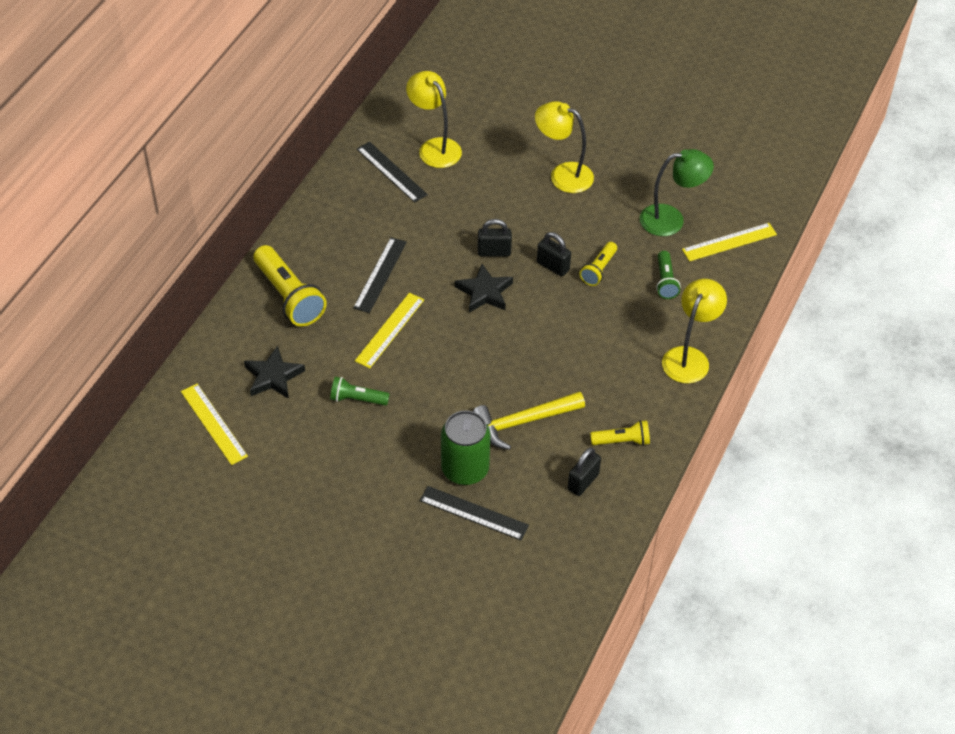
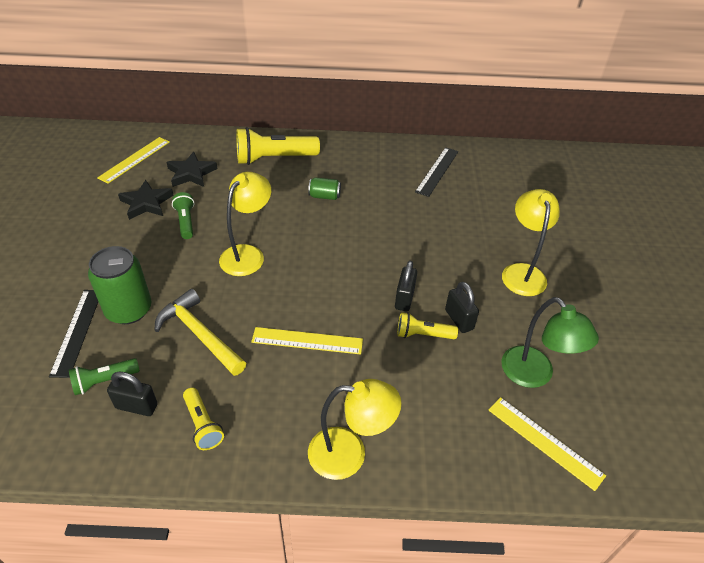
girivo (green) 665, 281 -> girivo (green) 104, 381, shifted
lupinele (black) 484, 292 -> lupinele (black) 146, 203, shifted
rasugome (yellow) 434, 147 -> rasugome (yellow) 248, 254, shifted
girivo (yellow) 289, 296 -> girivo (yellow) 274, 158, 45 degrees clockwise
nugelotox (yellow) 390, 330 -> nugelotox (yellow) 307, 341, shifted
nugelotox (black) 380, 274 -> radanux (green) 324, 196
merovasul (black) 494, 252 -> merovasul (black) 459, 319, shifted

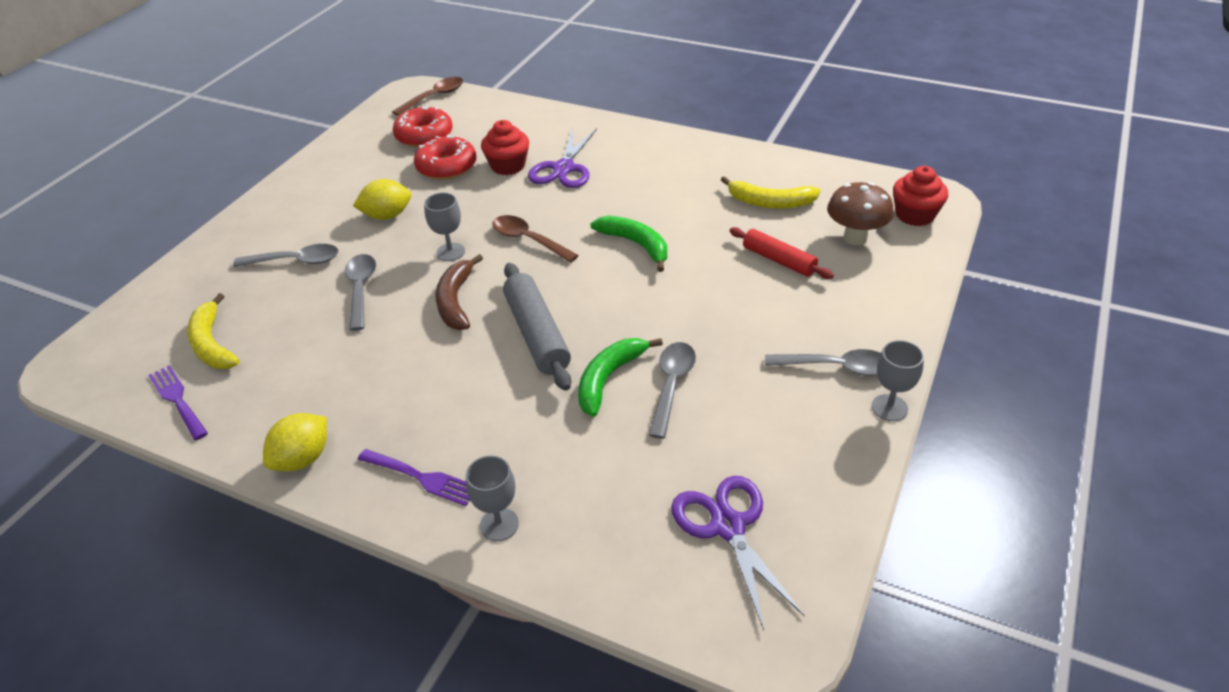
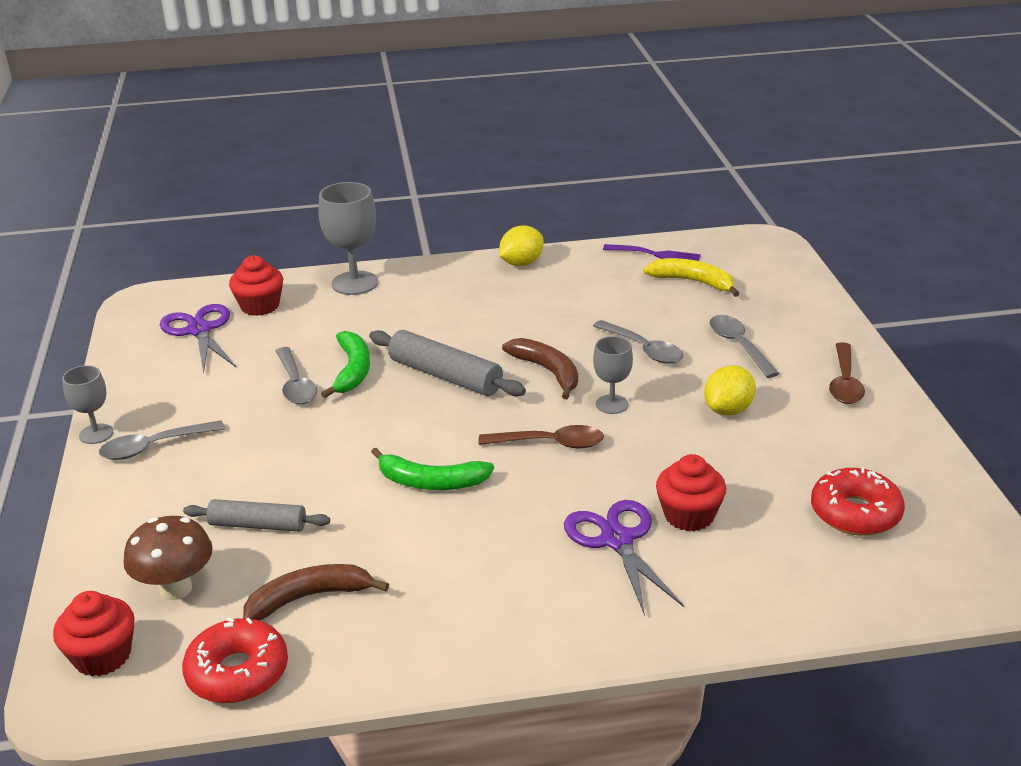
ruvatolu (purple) 728, 526 -> ruvatolu (purple) 200, 330, 150 degrees counterclockwise
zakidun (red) 447, 167 -> zakidun (red) 237, 672, shifted
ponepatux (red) 779, 260 -> ponepatux (grey) 258, 525
none -> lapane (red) 260, 306
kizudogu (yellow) 770, 202 -> kizudogu (brown) 309, 597
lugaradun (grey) 499, 524 -> lugaradun (grey) 354, 283, x1.67
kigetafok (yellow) 303, 459 -> kigetafok (yellow) 521, 263, 45 degrees clockwise
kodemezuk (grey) 295, 261 -> kodemezuk (grey) 739, 346, 105 degrees clockwise
kodemezuk (brown) 434, 97 -> kodemezuk (brown) 845, 382, shifted
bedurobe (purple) 422, 478 -> none

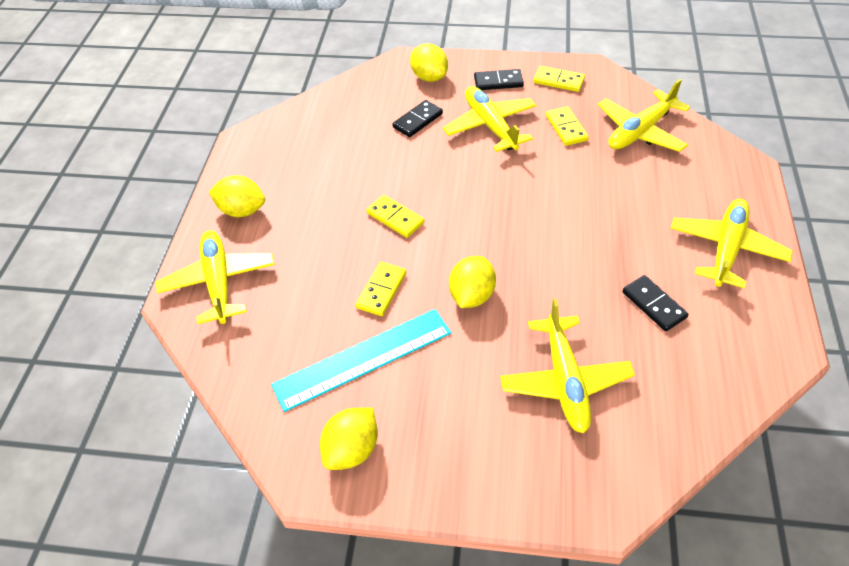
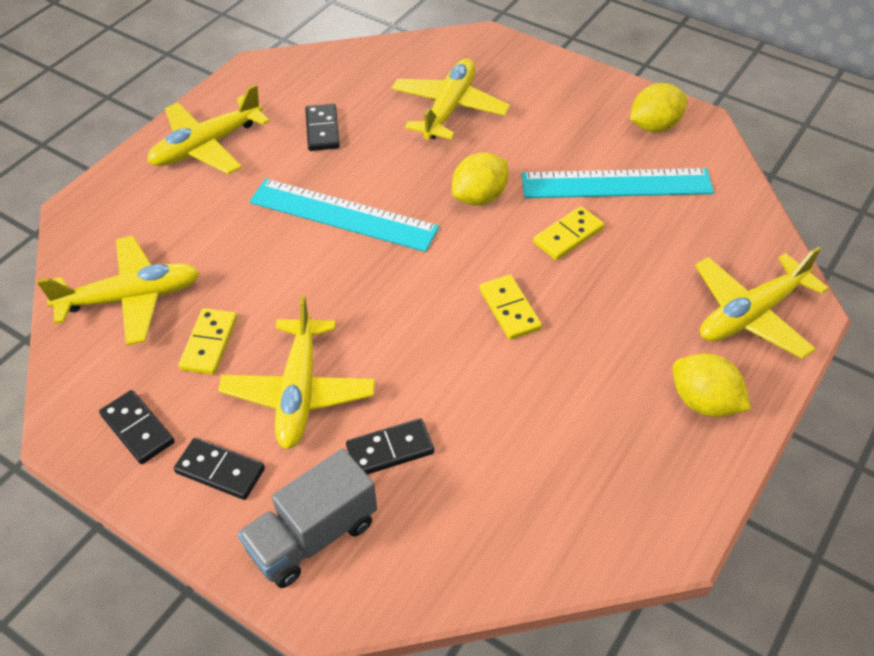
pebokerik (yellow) 558, 81 -> pebokerik (black) 138, 429
kigetafok (yellow) 429, 77 -> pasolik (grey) 313, 536
none -> nugelotox (turquoise) 343, 215
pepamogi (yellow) 219, 282 -> pepamogi (yellow) 751, 314, 45 degrees clockwise

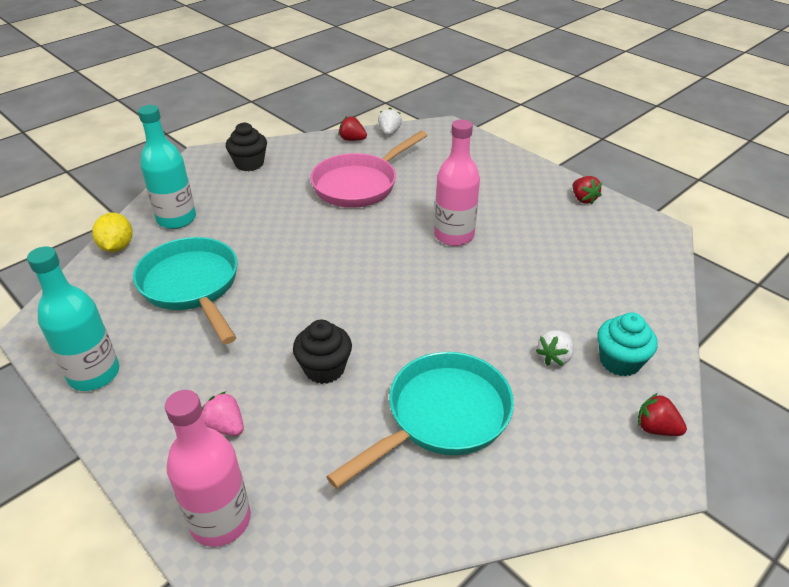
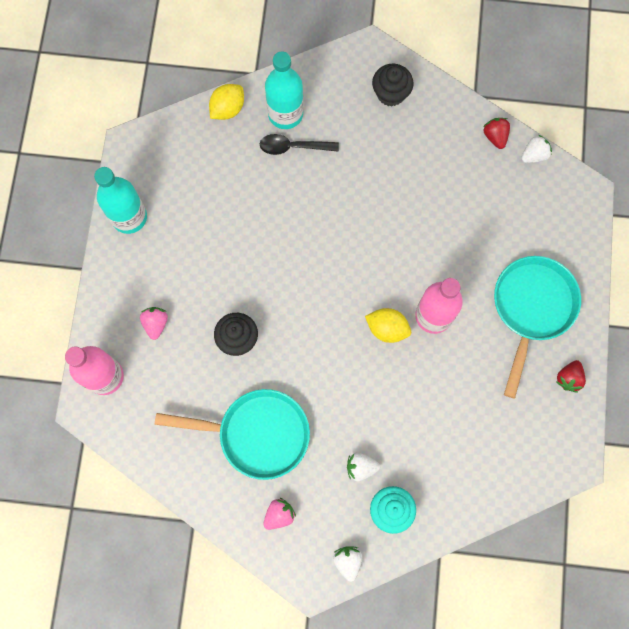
none -> kodemezuk (black) 293, 147
none -> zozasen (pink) 279, 514
zozasen (red) 656, 428 -> zozasen (white) 347, 561
none -> kigetafok (yellow) 387, 328
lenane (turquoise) 192, 286 -> lenane (turquoise) 531, 308, shifted
lenane (pink) 359, 184 -> none

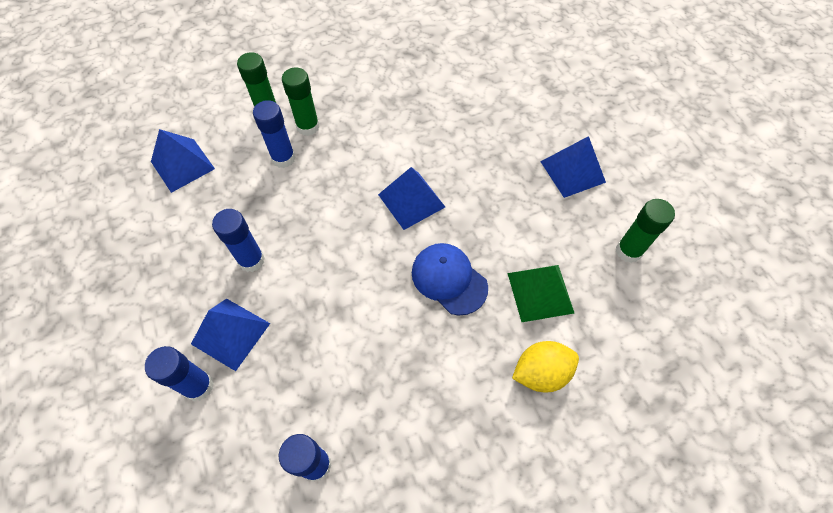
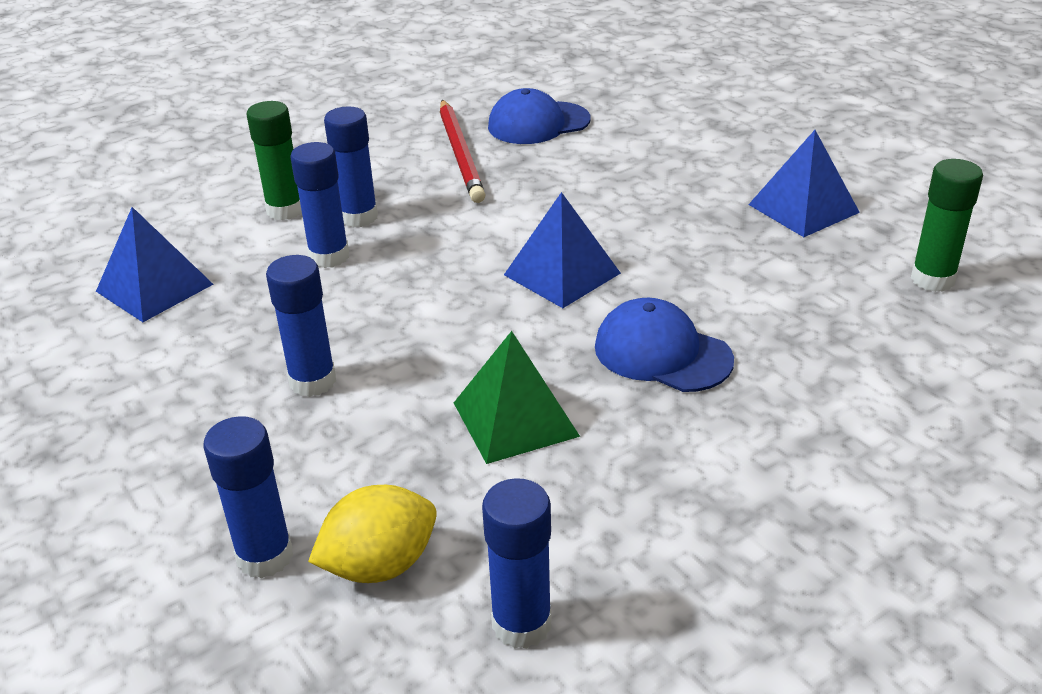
kigetafok (yellow) 540, 372 -> kigetafok (yellow) 380, 565, shifted
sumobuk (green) 308, 127 -> sumobuk (blue) 358, 217
none -> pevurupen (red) 461, 154
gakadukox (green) 540, 292 -> gakadukox (green) 515, 419, shifted
none -> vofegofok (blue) 538, 123
gakadukox (blue) 230, 333 -> none

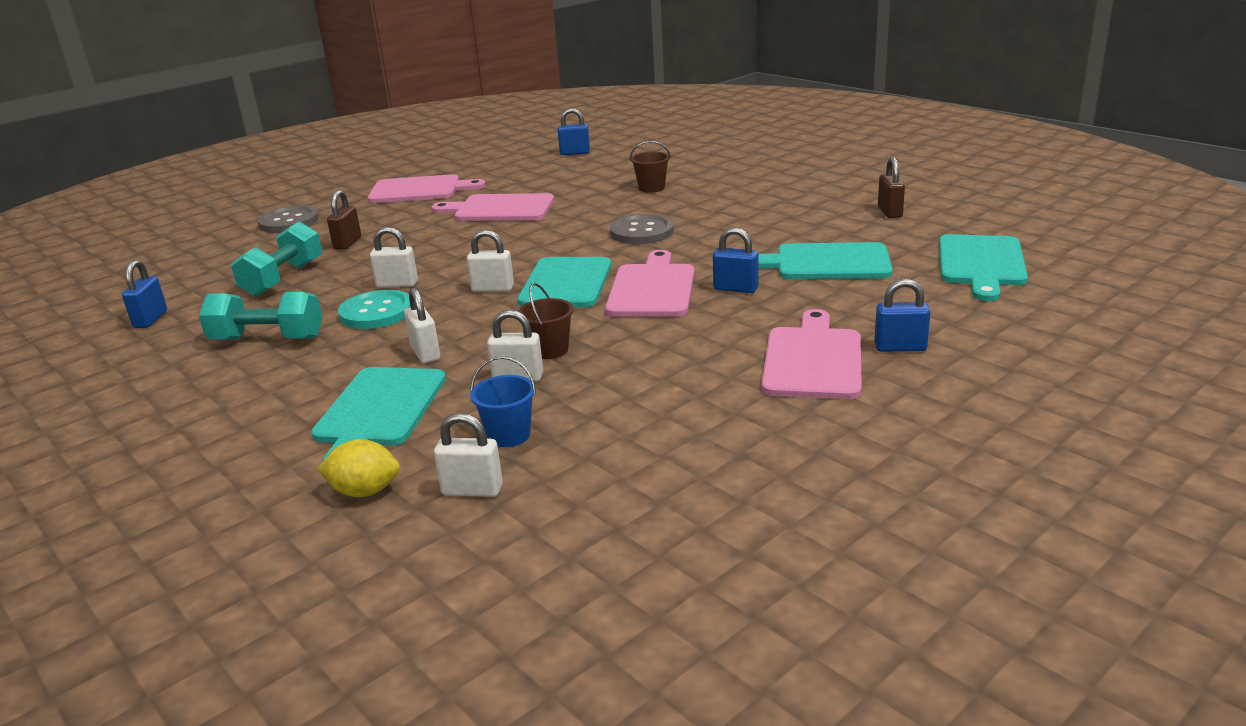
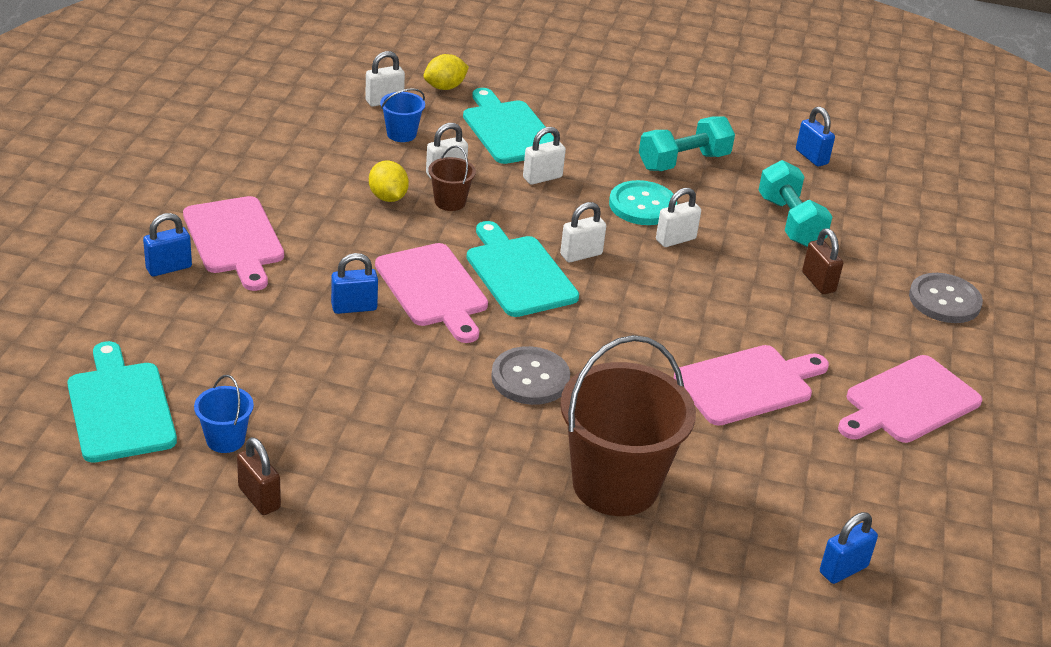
none -> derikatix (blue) 225, 439
none -> kigetafok (yellow) 388, 197
merovasul (white) 425, 353 -> merovasul (white) 542, 178, 60 degrees counterclockwise
derikatix (brown) 651, 188 -> derikatix (brown) 615, 485, x2.26
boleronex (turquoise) 826, 263 -> none

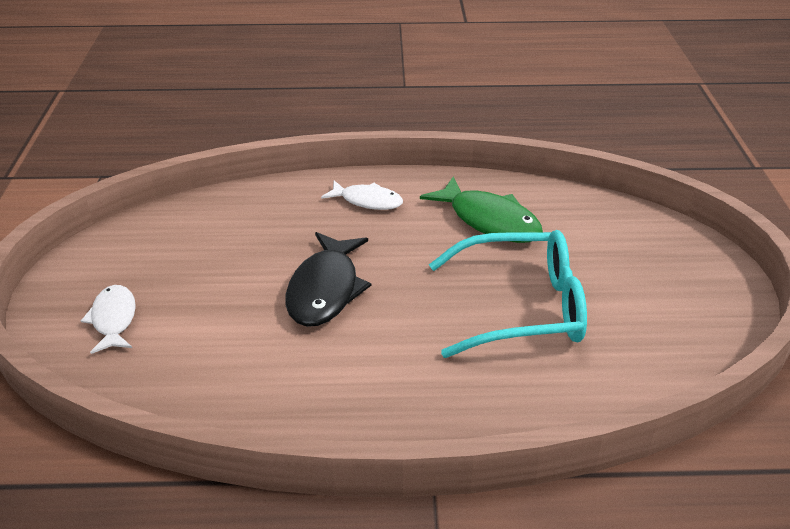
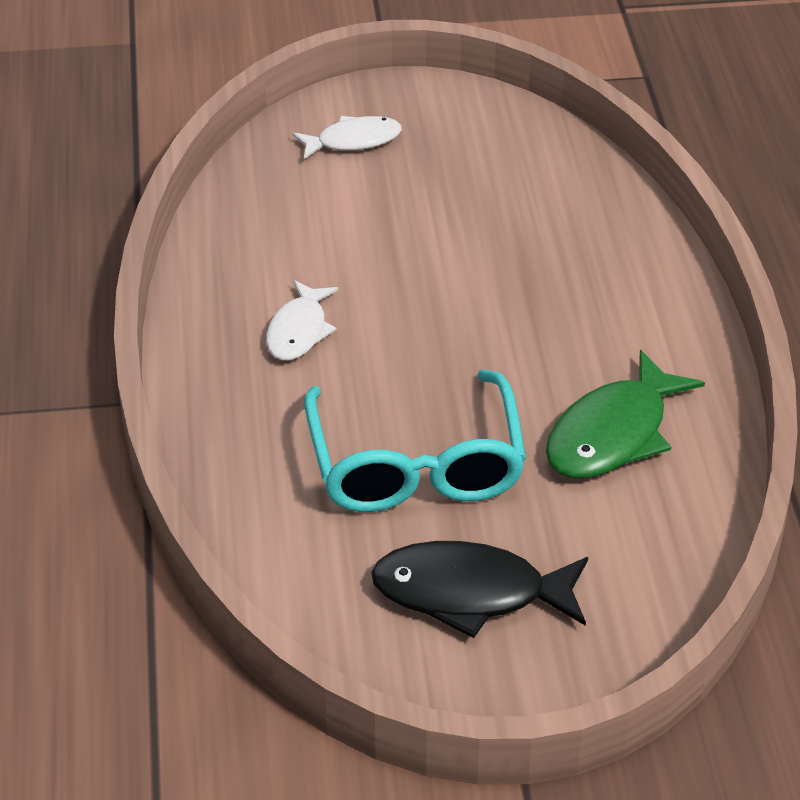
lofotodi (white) 367, 201 -> lofotodi (white) 299, 331, shifted
lofotodi (black) 325, 290 -> lofotodi (black) 470, 593, shifted

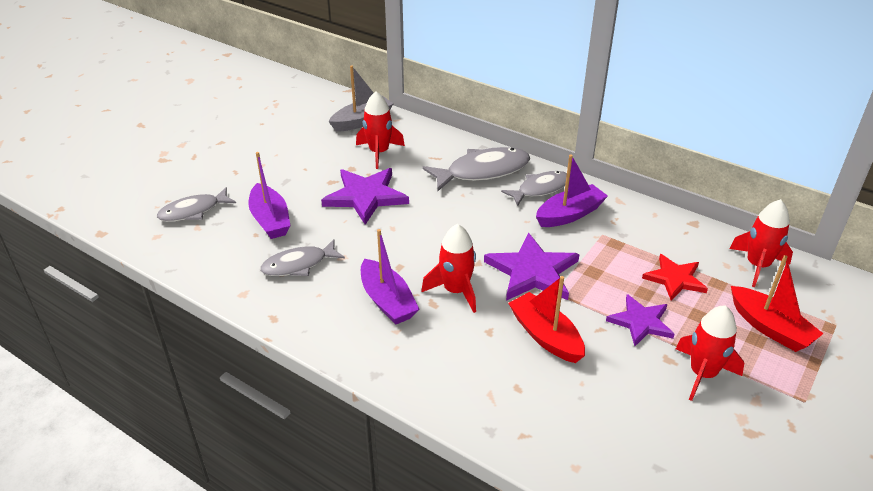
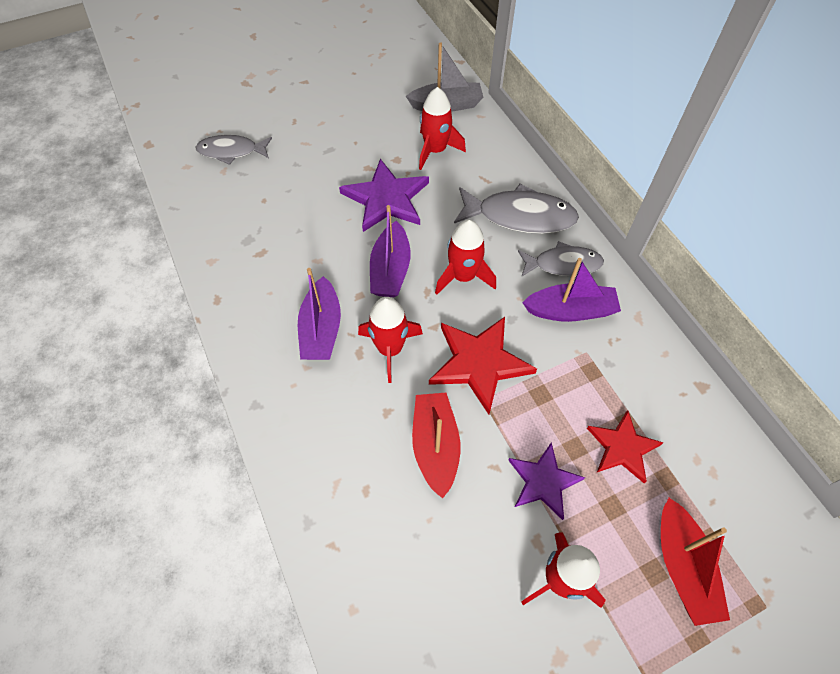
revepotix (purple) 270, 220 -> revepotix (purple) 390, 270, shifted
lupinele (purple) 532, 272 -> lupinele (red) 479, 363
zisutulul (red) 757, 265 -> zisutulul (red) 463, 276, shifted
lofotodi (grey) 298, 265 -> none

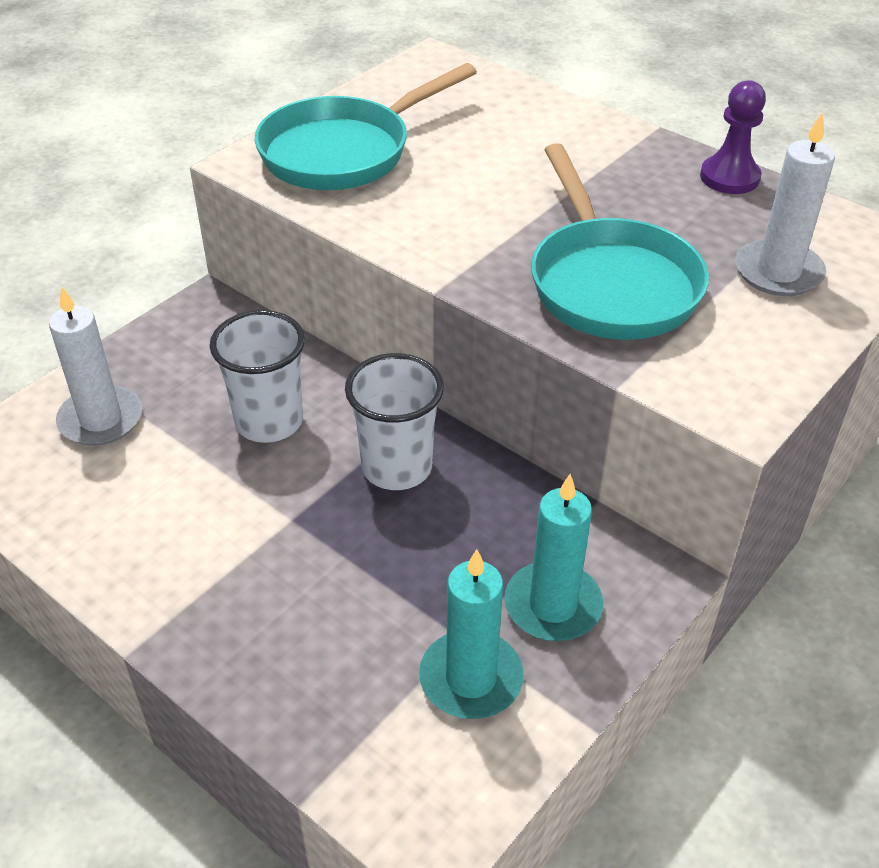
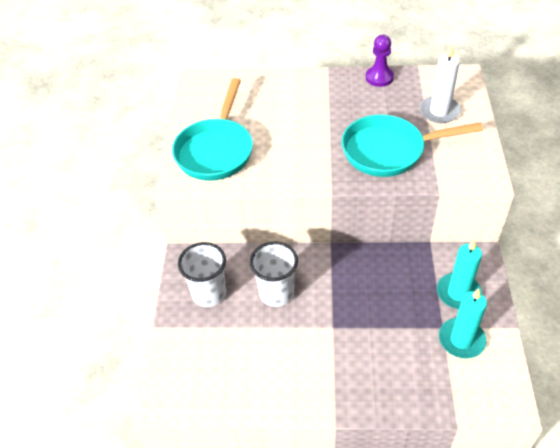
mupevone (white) 397, 467 -> mupevone (white) 209, 293, shifted
lenane (turquoise) 609, 282 -> lenane (turquoise) 389, 151, 135 degrees clockwise
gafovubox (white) 101, 419 -> none

